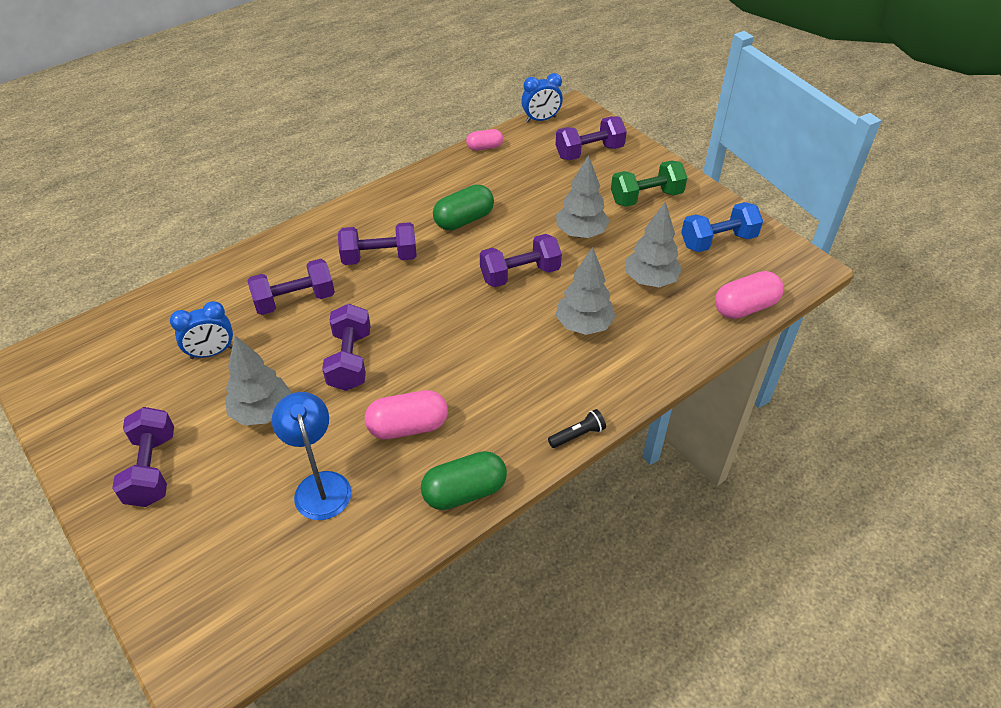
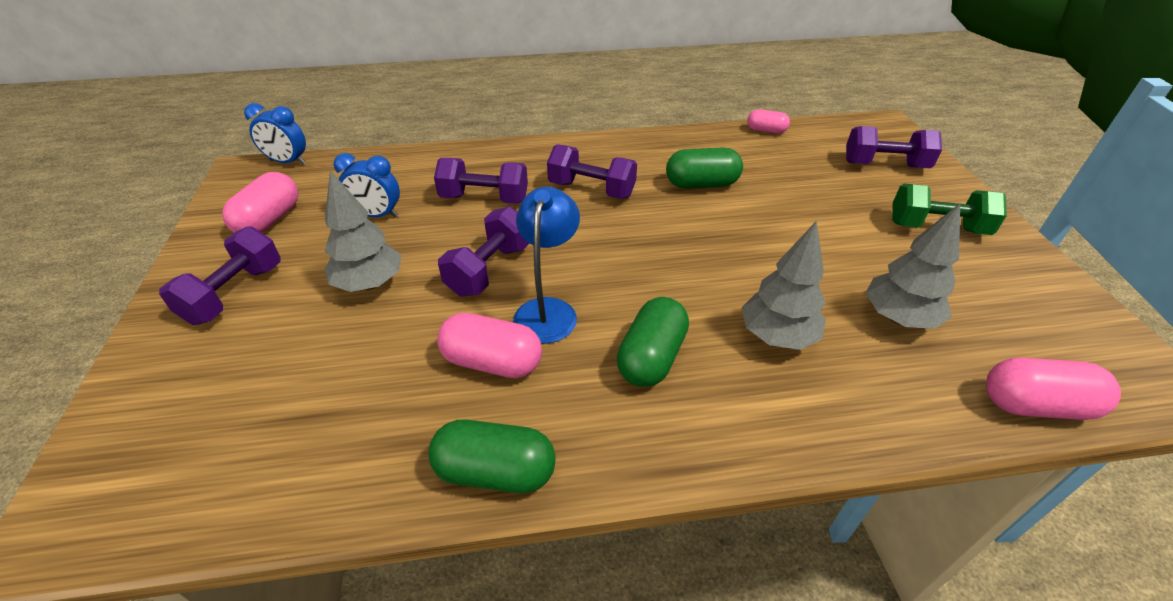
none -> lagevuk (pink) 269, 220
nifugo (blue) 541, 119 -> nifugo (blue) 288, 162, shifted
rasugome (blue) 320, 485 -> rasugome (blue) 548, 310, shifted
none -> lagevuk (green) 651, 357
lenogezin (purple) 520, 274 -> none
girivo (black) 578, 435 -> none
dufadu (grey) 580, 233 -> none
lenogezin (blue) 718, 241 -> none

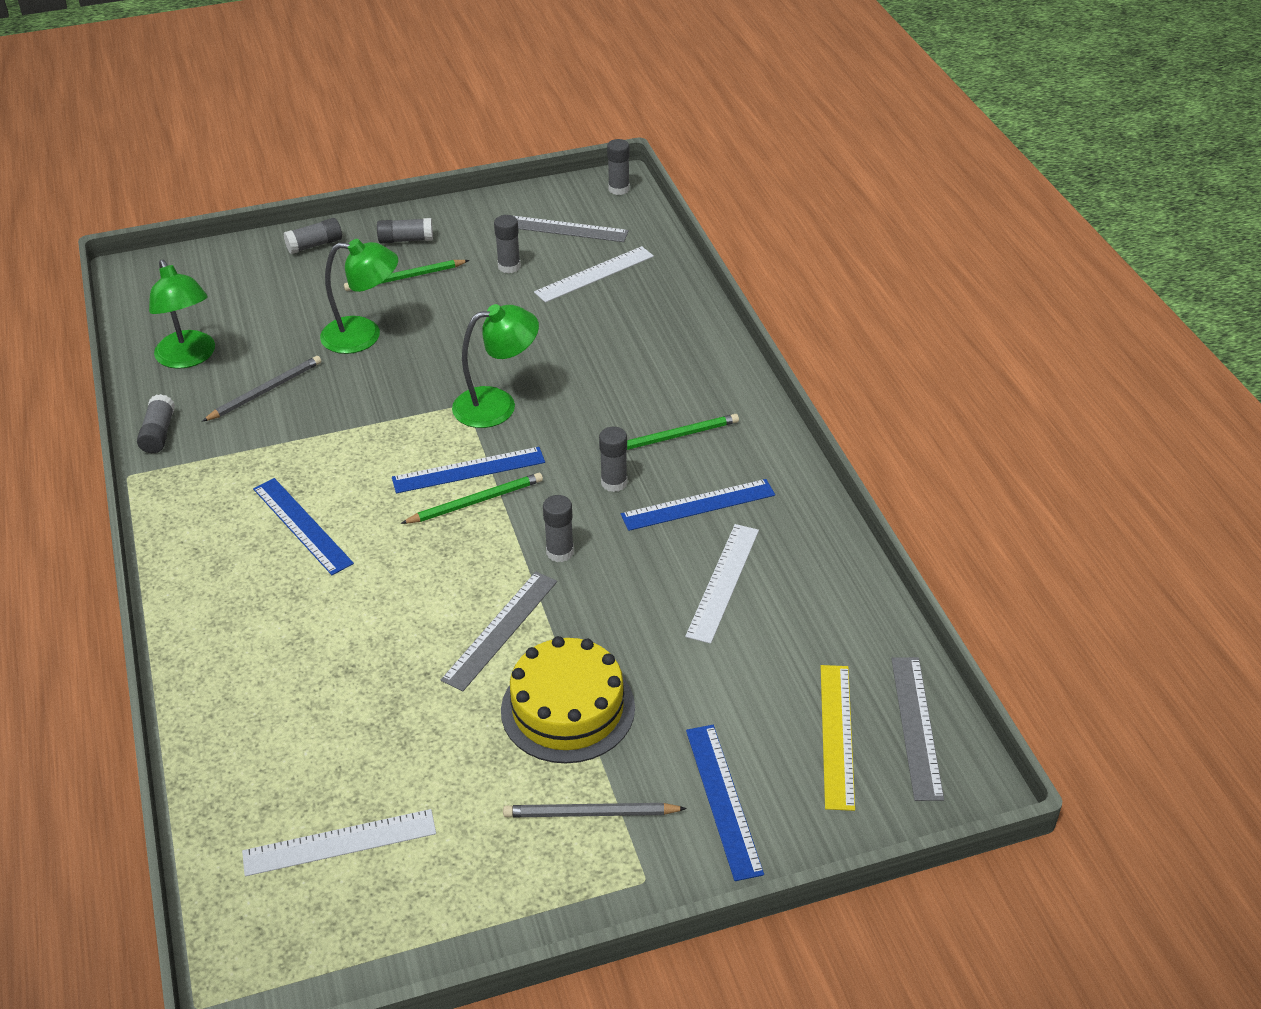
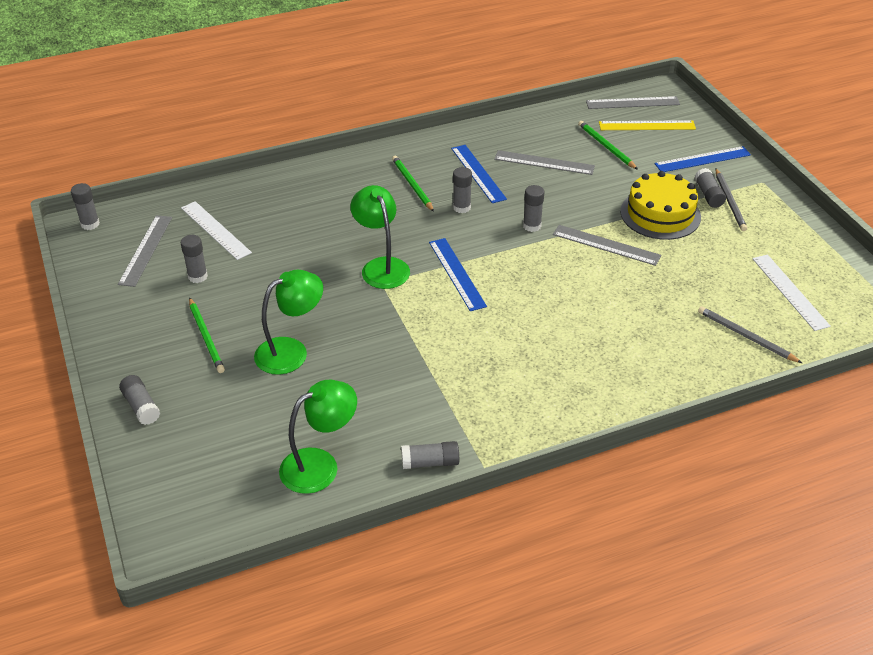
rasugome (green) 364, 336 -> rasugome (green) 291, 351, 60 degrees clockwise
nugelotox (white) 723, 582 -> nugelotox (grey) 544, 162
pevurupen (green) 476, 501 -> pevurupen (green) 606, 147, shifted
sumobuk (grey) 406, 240 -> sumobuk (grey) 708, 195, shifted
pevurupen (grey) 265, 391 -> pevurupen (grey) 746, 336, shifted
nugelotox (blue) 302, 525 -> none

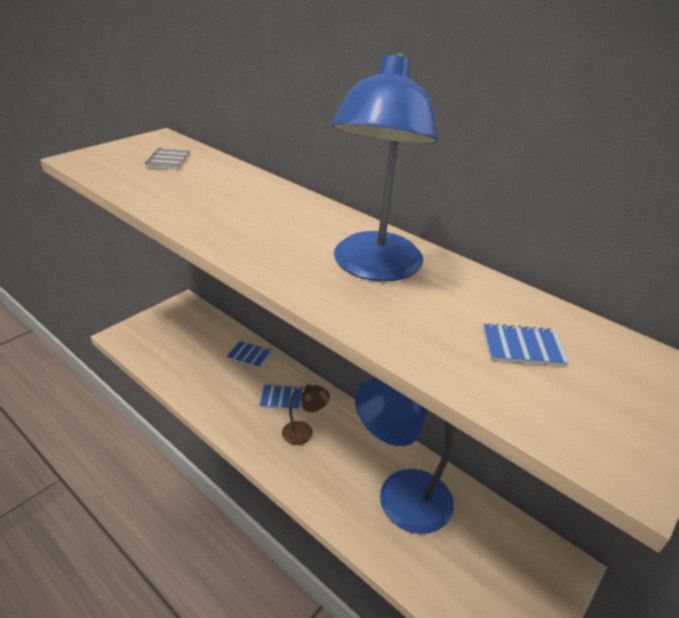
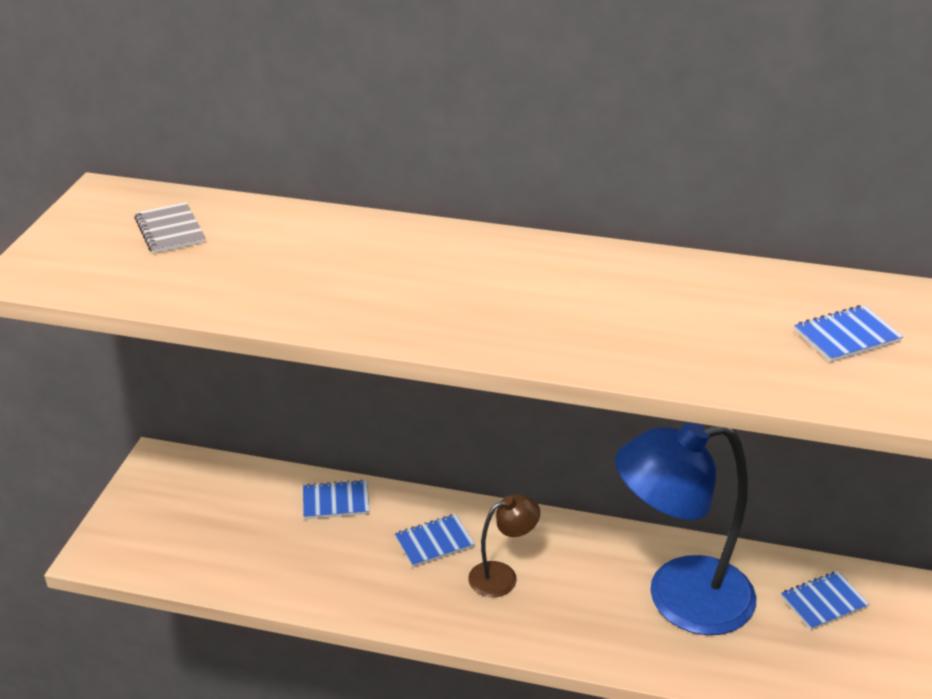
none -> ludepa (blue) 823, 602
rasugome (blue) 374, 268 -> none

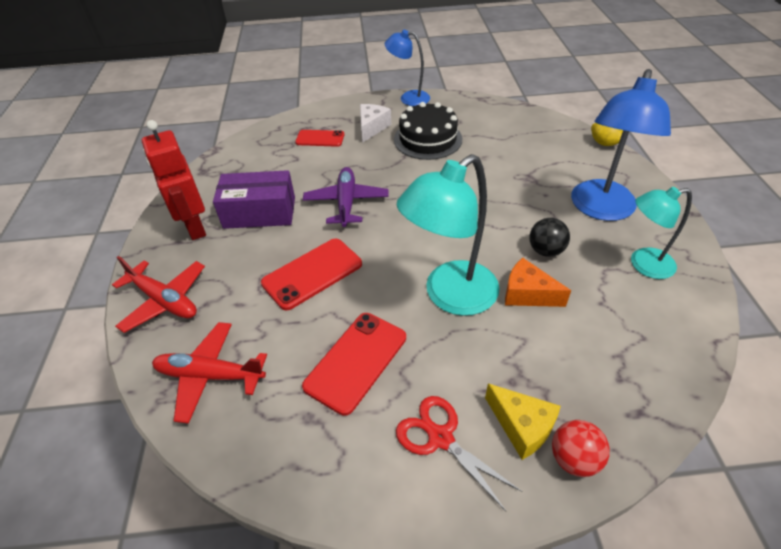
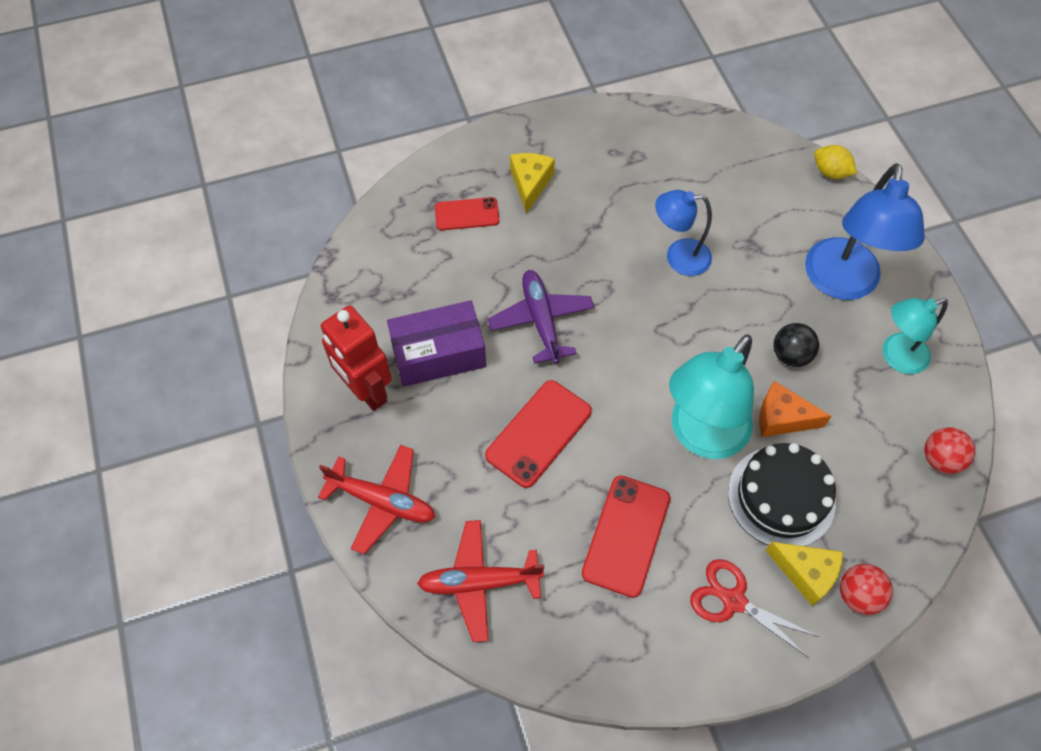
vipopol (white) 372, 128 -> vipopol (yellow) 530, 184
rasugome (blue) 408, 98 -> rasugome (blue) 678, 257, shifted
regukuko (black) 428, 139 -> regukuko (black) 781, 497, shifted
none -> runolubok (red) 940, 459

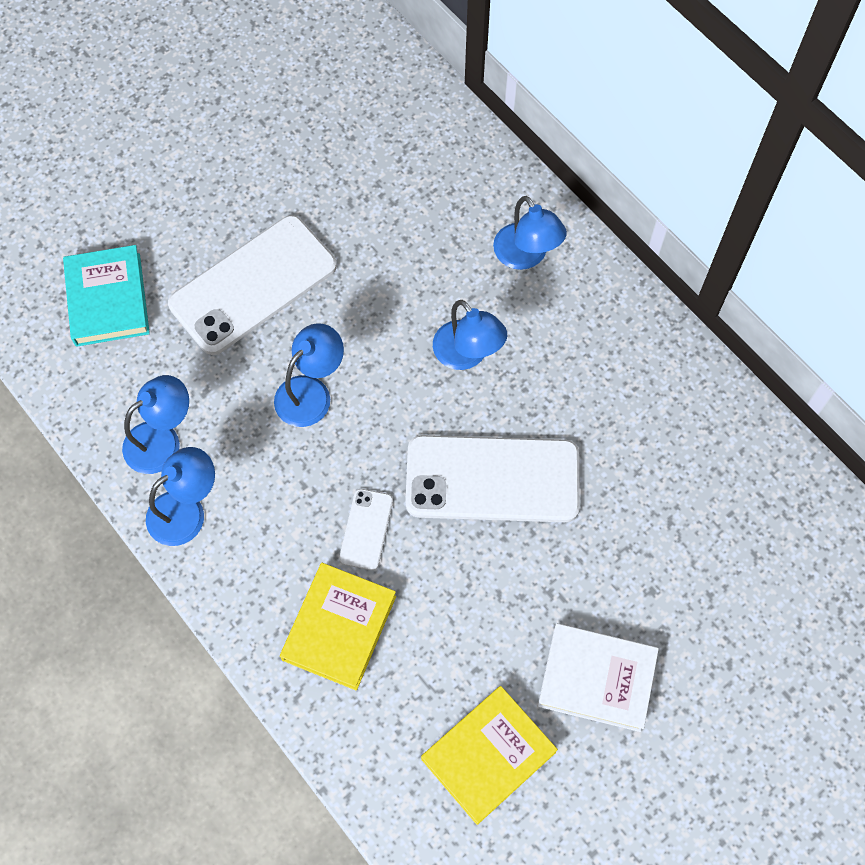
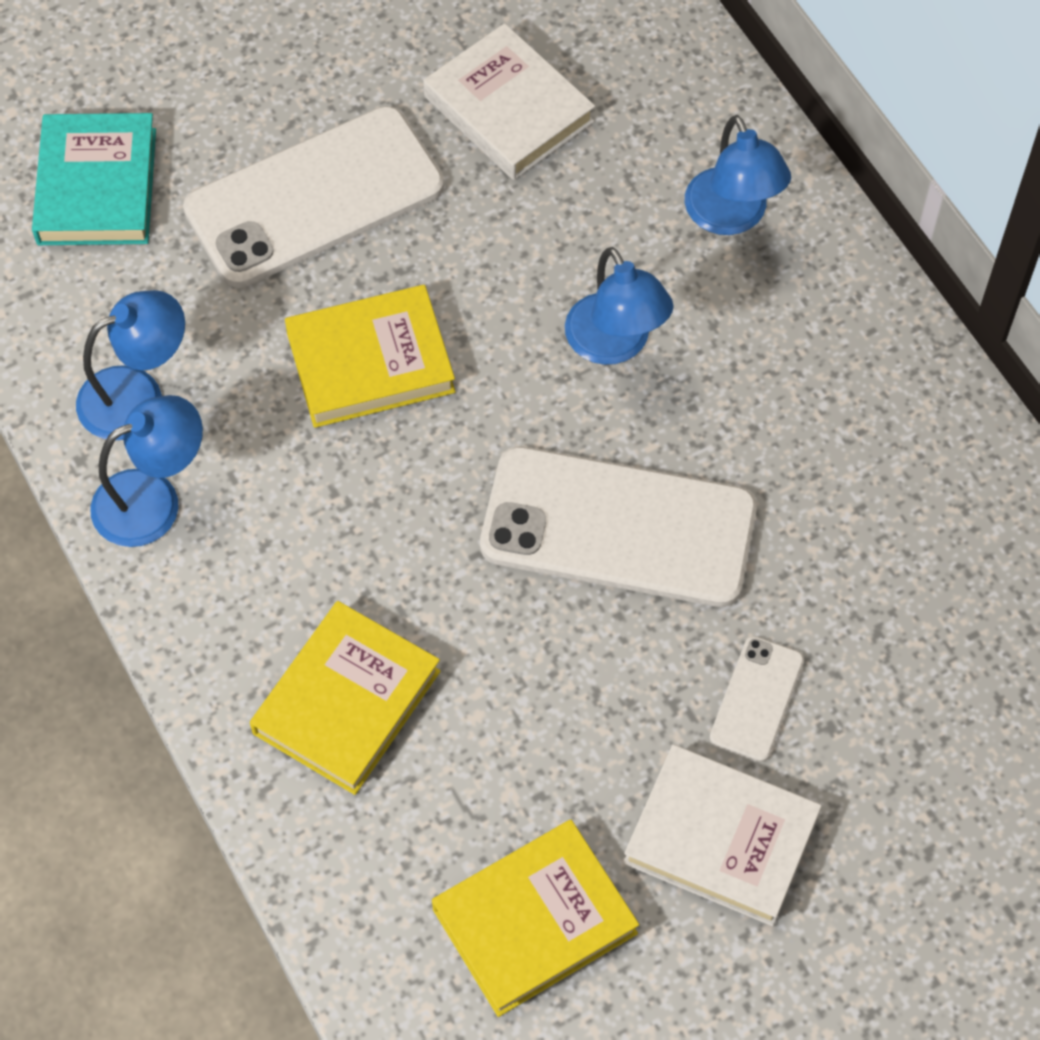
rasugome (blue) 311, 392 -> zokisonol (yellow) 370, 362
none -> zokisonol (white) 508, 109
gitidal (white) 366, 529 -> gitidal (white) 756, 699, shifted

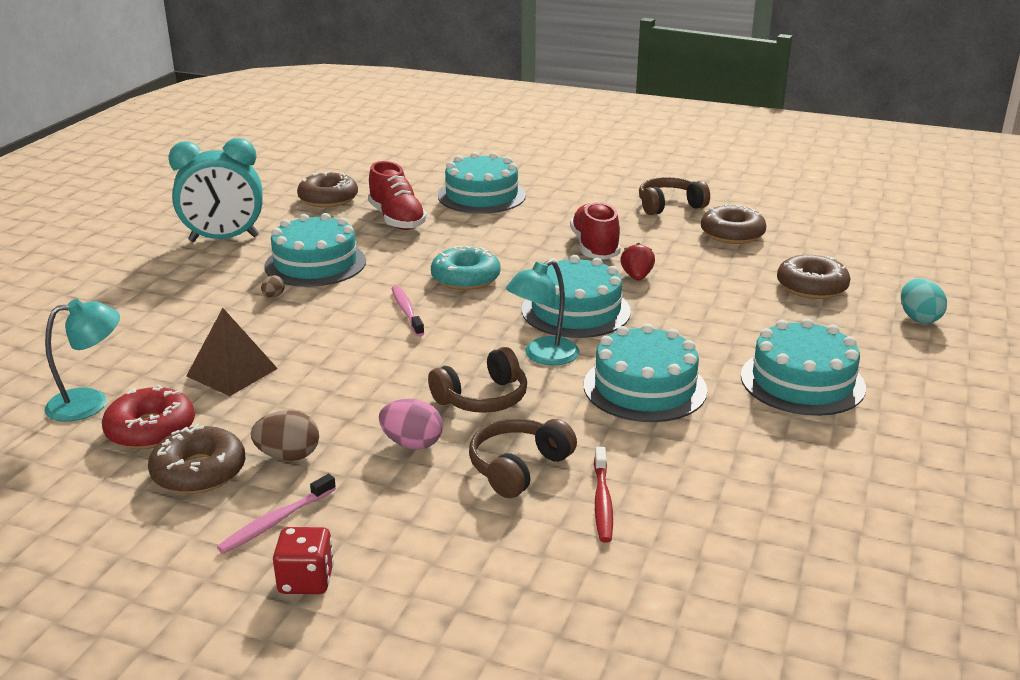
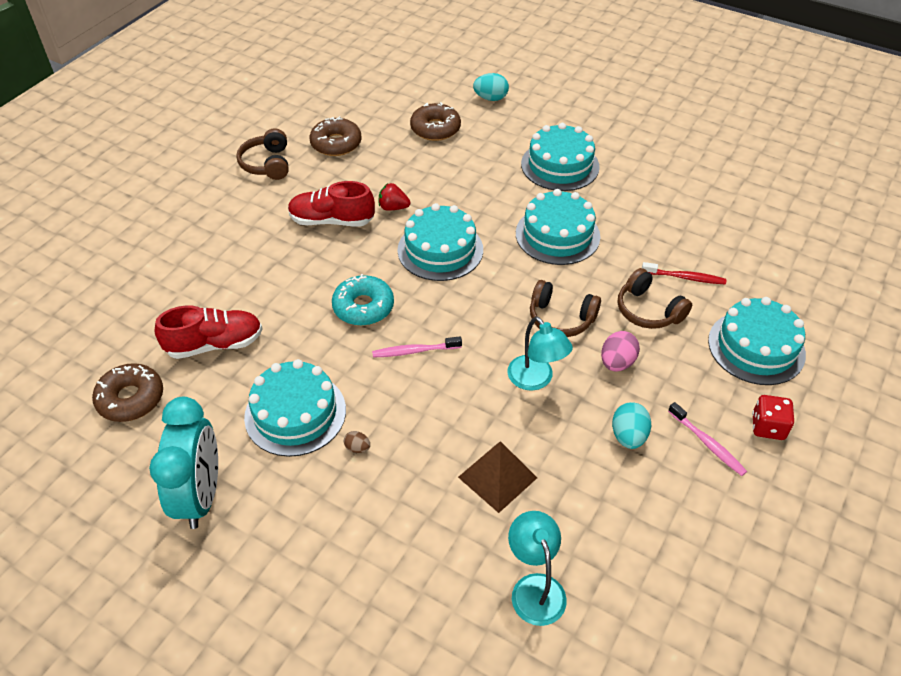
rasugome (turquoise) 543, 356 -> rasugome (turquoise) 535, 380, shifted
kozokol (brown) 482, 398 -> kozokol (brown) 561, 318, 135 degrees clockwise
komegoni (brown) 288, 456 -> komegoni (turquoise) 628, 436
regukuko (turquoise) 481, 196 -> regukuko (turquoise) 756, 347, shifted
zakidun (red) 151, 430 -> none
zakidun (brown) 199, 472 -> none

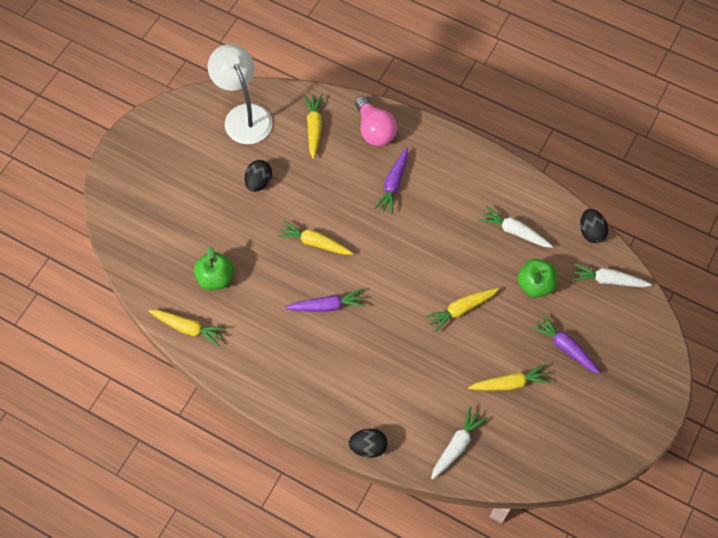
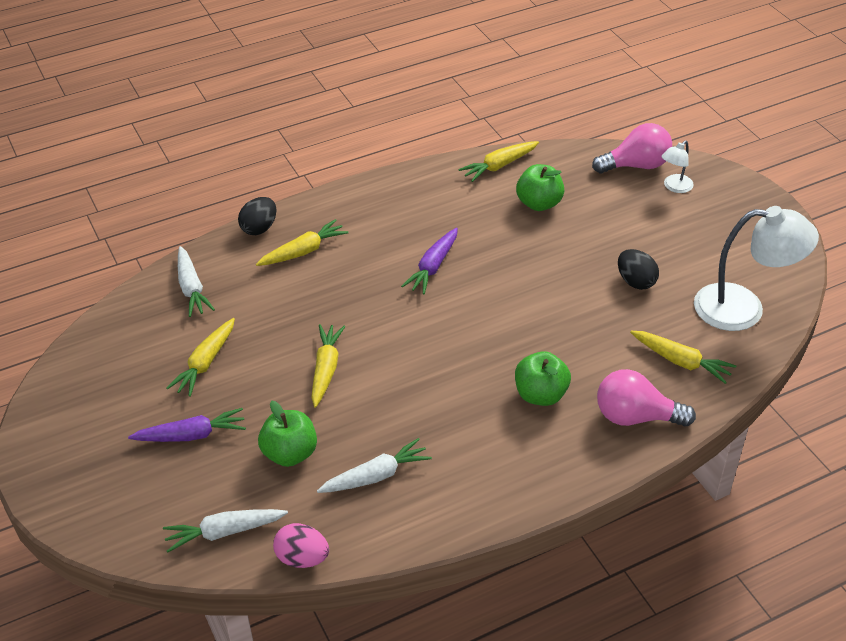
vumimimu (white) 608, 280 -> vumimimu (white) 224, 532, 150 degrees counterclockwise
vumimimu (yellow) 314, 243 -> vumimimu (yellow) 303, 251, shifted
komegoni (black) 591, 232 -> komegoni (pink) 302, 558
vumimimu (purple) 393, 184 -> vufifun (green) 540, 395
none -> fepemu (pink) 636, 165
none -> rasugome (white) 674, 187

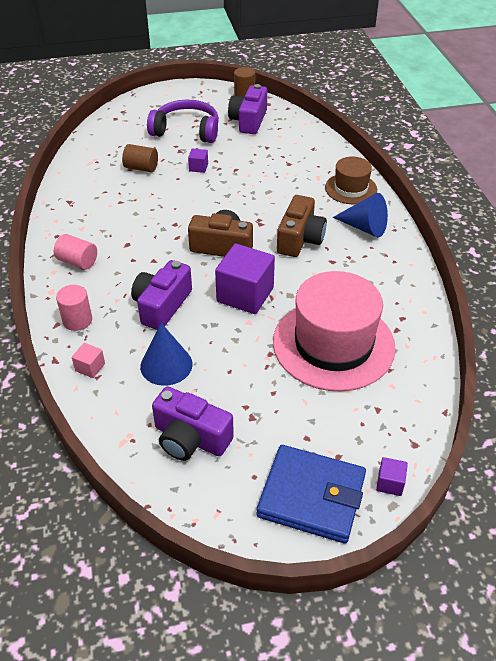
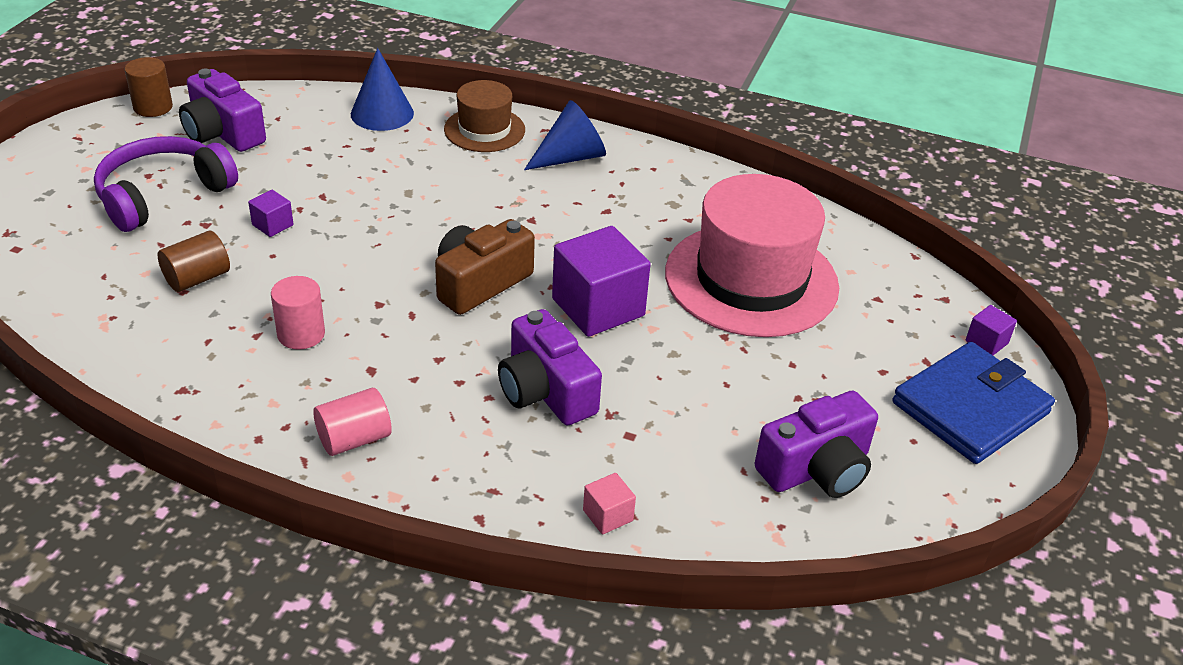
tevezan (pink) 77, 320 -> tevezan (pink) 301, 334, shifted
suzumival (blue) 166, 365 -> suzumival (blue) 382, 113, shifted
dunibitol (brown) 300, 239 -> none

